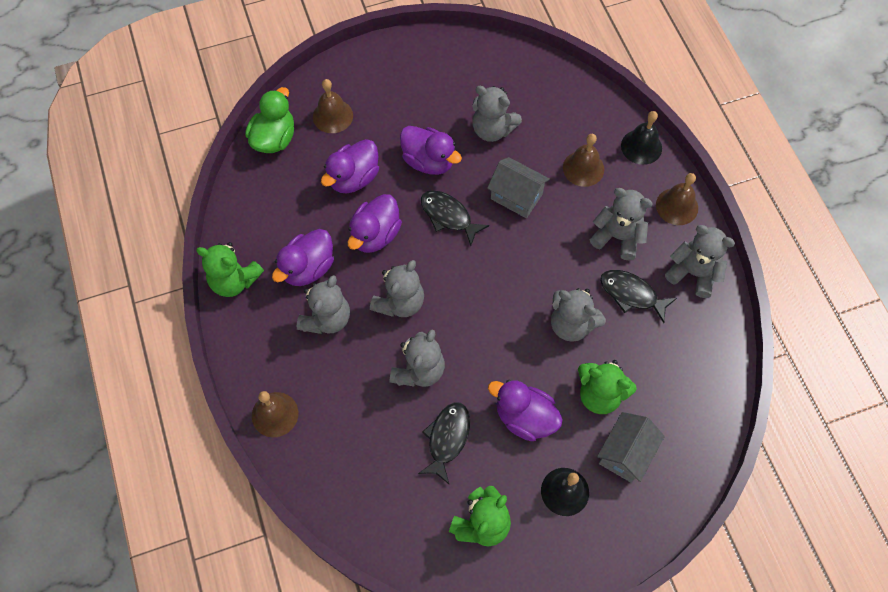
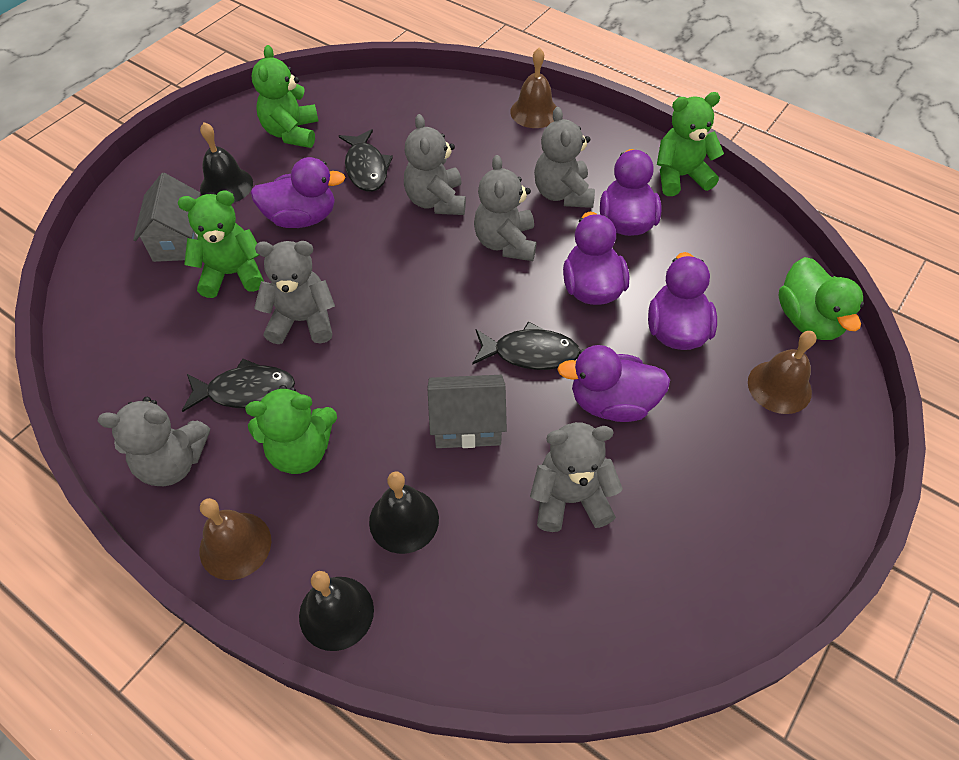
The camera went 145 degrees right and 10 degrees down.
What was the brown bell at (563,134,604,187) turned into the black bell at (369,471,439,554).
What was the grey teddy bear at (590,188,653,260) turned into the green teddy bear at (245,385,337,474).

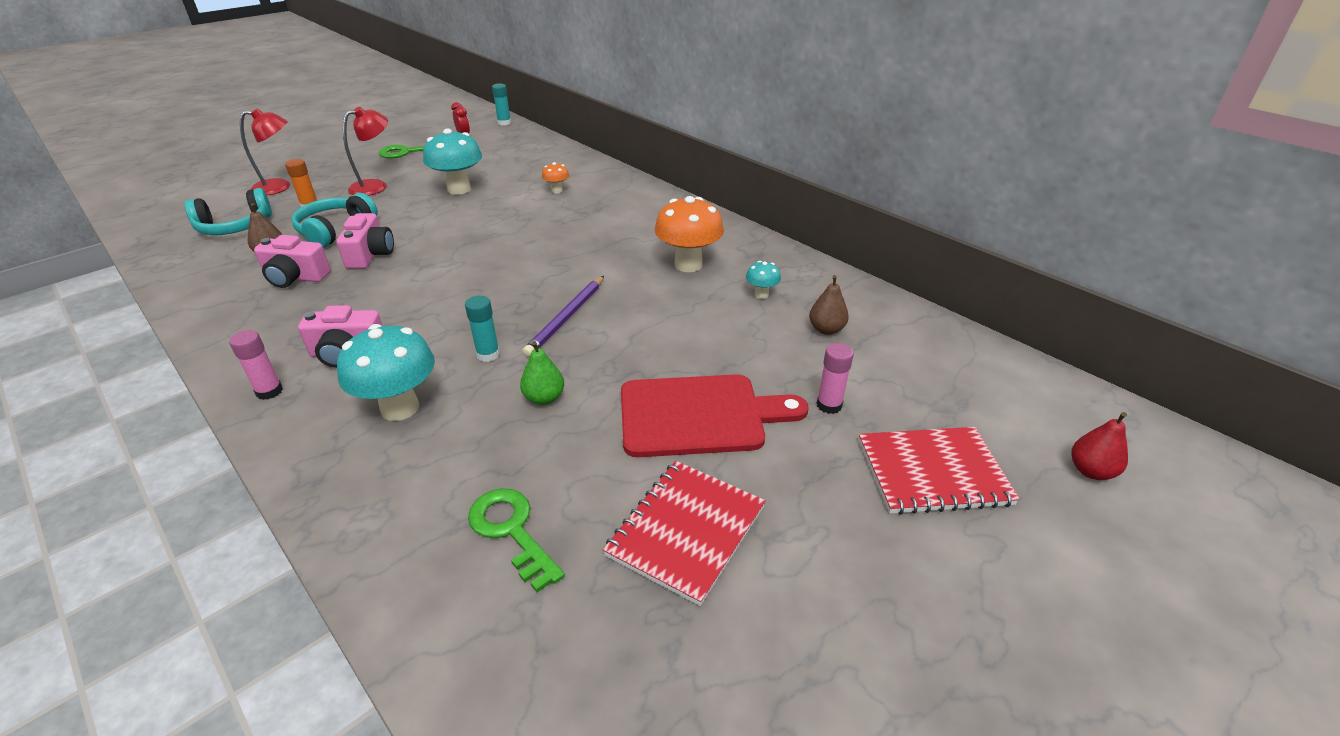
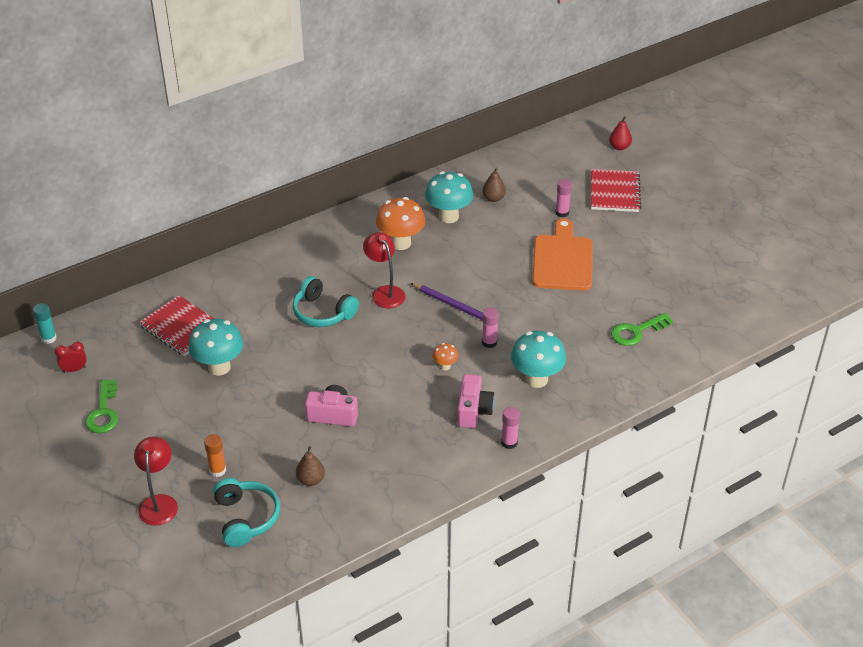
The camera went 80 degrees left and 5 degrees up.
The second view lost the pink camera at (254,235,331,288).
The second view lost the green pear at (520,341,564,405).
The turquoise headphones ended up elsewhere, having gone from (292,193,378,248) to (293,276,359,327).
The red lamp ended up elsewhere, having gone from (343,107,388,196) to (363,232,406,308).
The orange mushroom ended up elsewhere, having gone from (542,162,569,194) to (432,343,459,370).
The red notebook ended up elsewhere, having gone from (603,461,766,606) to (139,295,214,356).
What was the turquoise glue stick at (465,296,500,362) turned into the pink glue stick at (482,307,499,348).
What was the red cutting board at (621,374,808,457) turned into the orange cutting board at (532,218,593,291).
The size of the turquoise mushroom at (746,261,781,299) changed by a factor of 2.07.

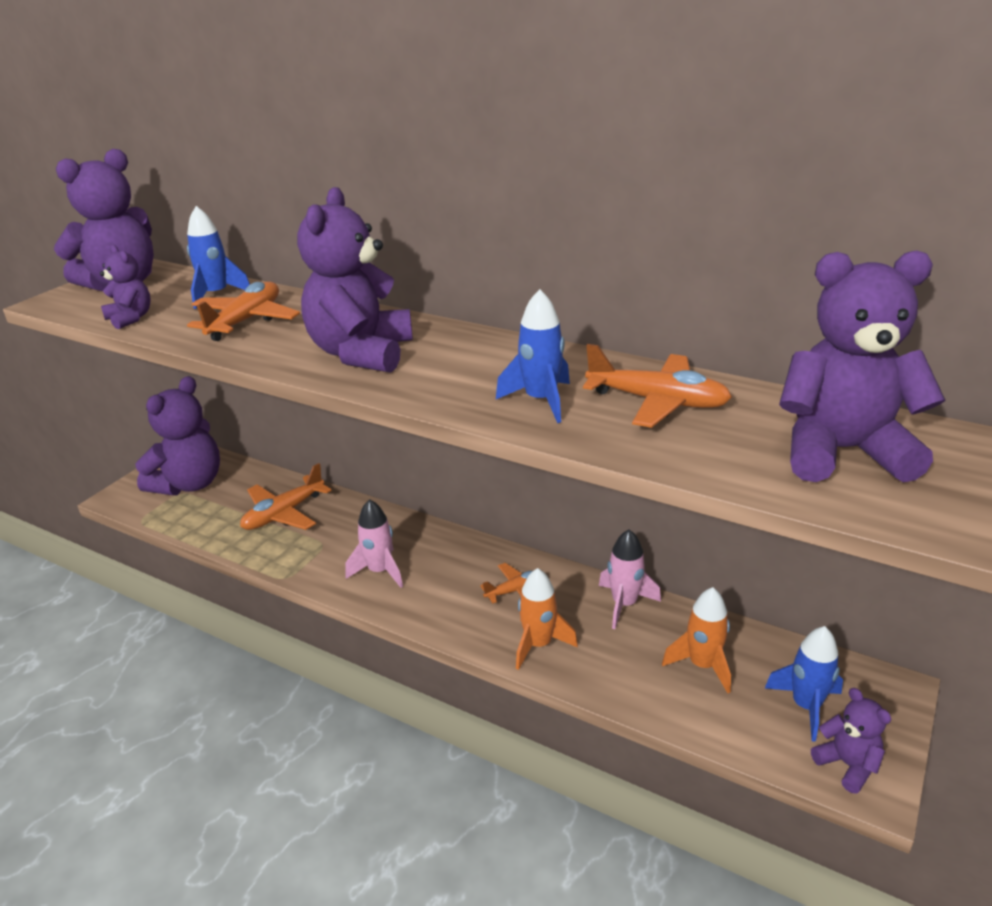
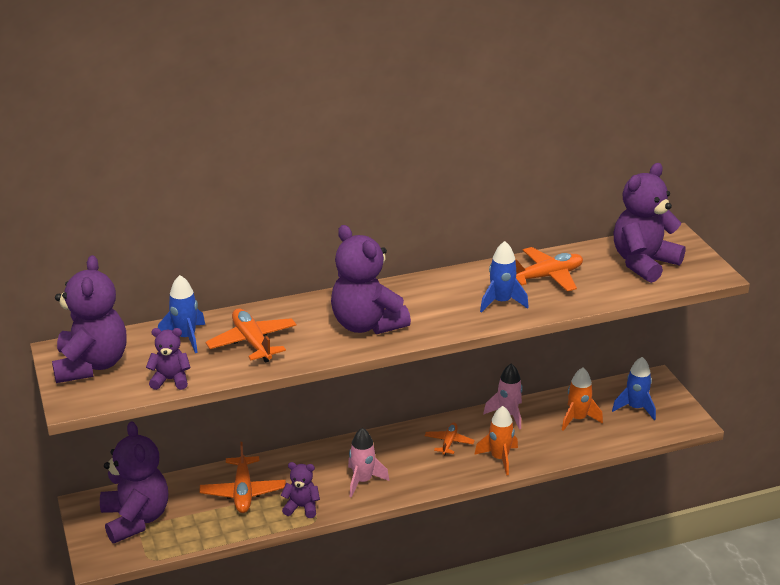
The camera went 50 degrees left and 0 degrees up.
The purple teddy bear ended up elsewhere, having gone from (811,688,891,794) to (281,462,320,518).

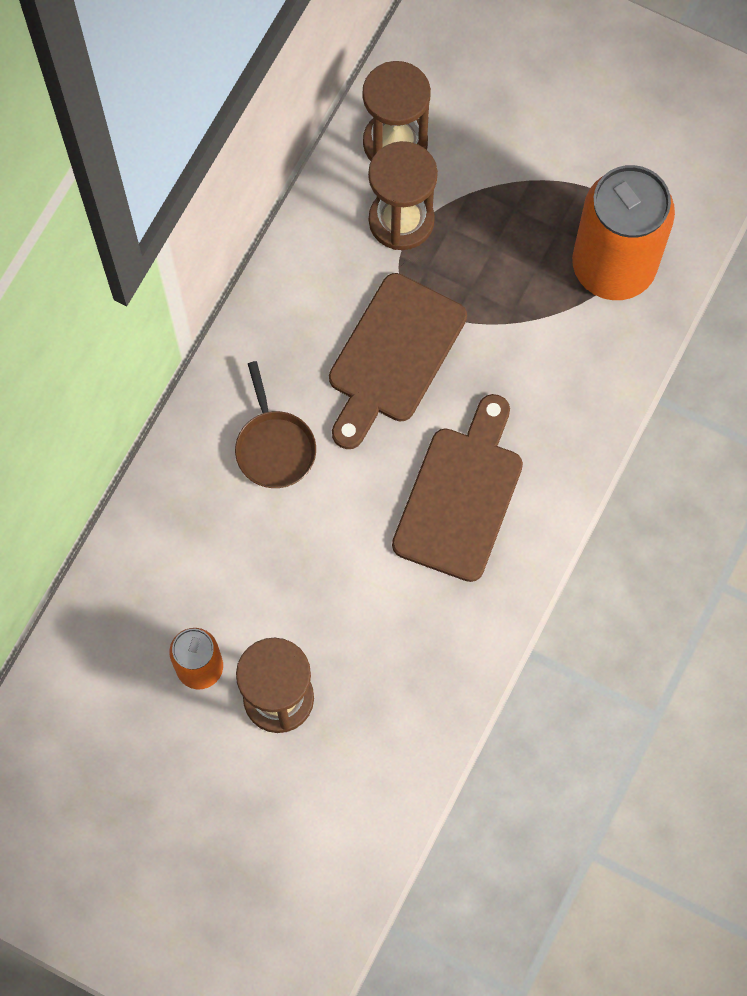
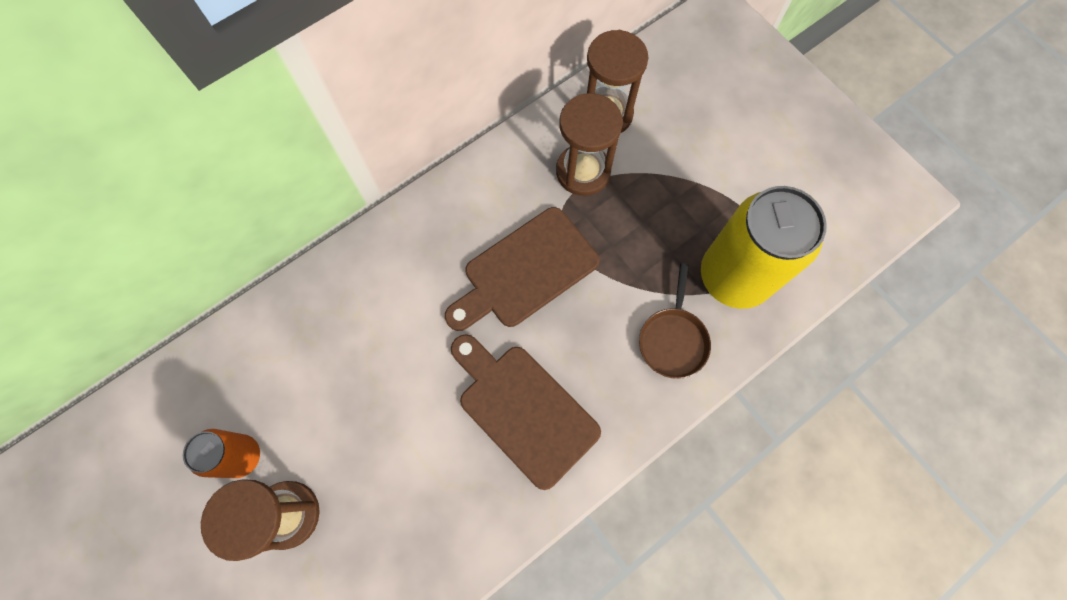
The camera went 25 degrees right and 0 degrees up.
The brown pan ended up elsewhere, having gone from (235,361,316,488) to (639,263,711,379).
What was the orange can at (572,165,675,300) turned into the yellow can at (701,186,827,309).
The brown cutting board at (392,394,523,582) ended up facing another way, 90 degrees counterclockwise from before.

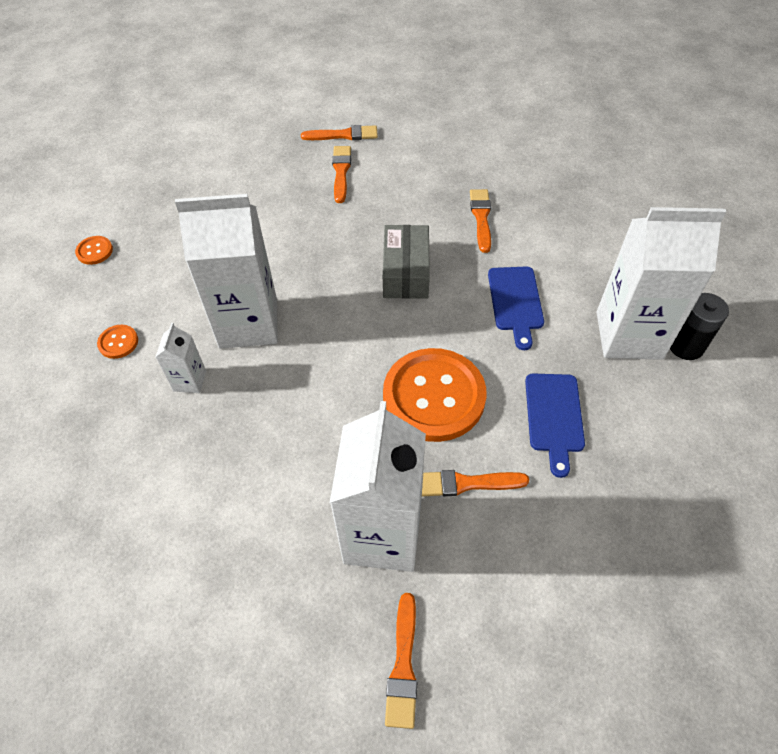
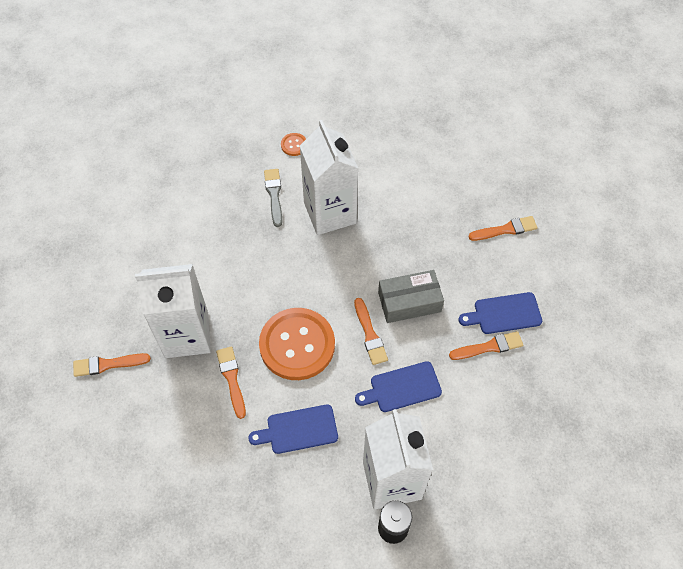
The camera went 75 degrees right and 5 degrees up.
The second view lost the orange button at (75,236,113,265).
The second view gained the blue cutting board at (459,292,542,334).
The orange brush ended up elsewhere, having gone from (301,125,378,140) to (354,298,388,365).
Where the white carton stood at (156,323,206,393), the grey brush came to stand at (264,169,282,227).

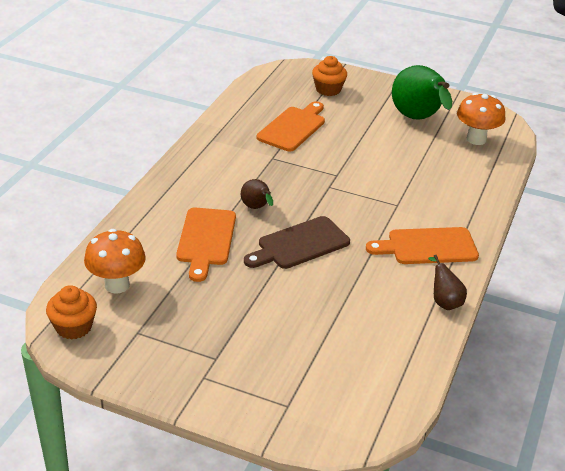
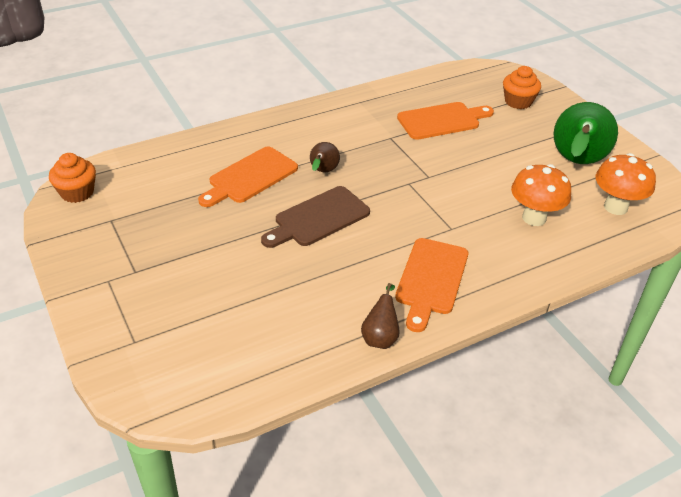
The camera went 40 degrees right and 5 degrees up.
The orange mushroom ended up elsewhere, having gone from (84,229,146,294) to (511,164,571,226).
The brown cutting board at (244,216,350,269) ended up facing another way, 45 degrees counterclockwise from before.
The orange cutting board at (366,227,479,264) ended up facing another way, 105 degrees counterclockwise from before.

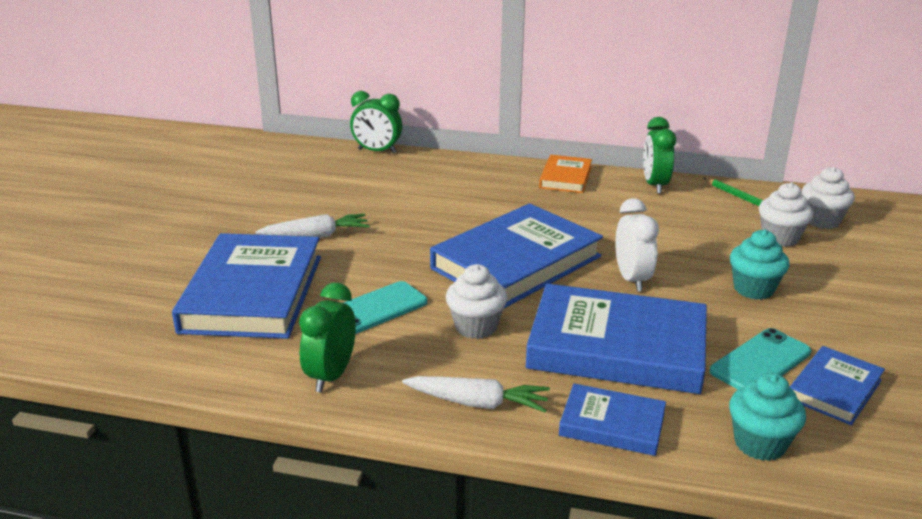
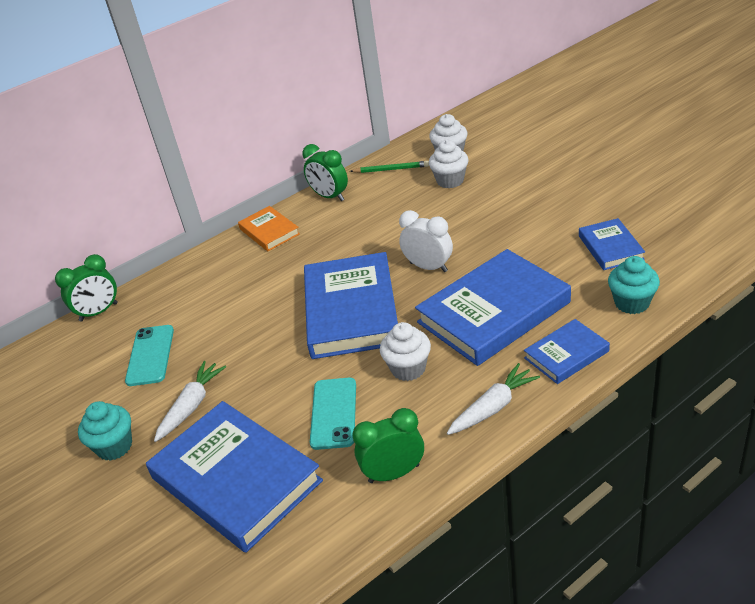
The camera went 45 degrees left and 10 degrees up.
The turquoise phone ended up elsewhere, having gone from (710,328,811,389) to (125,325,174,386).
The turquoise cupcake ended up elsewhere, having gone from (730,229,790,300) to (78,401,132,461).
The green clock at (299,283,356,393) ended up facing another way, 105 degrees clockwise from before.

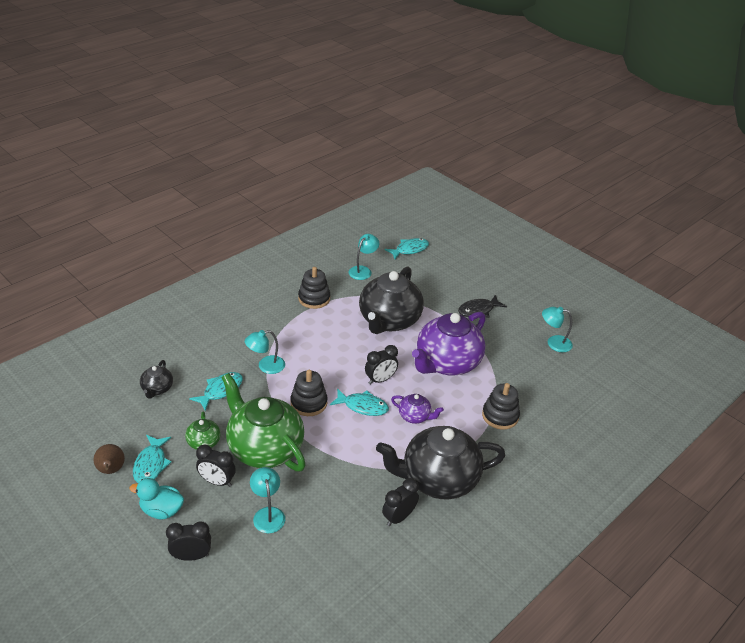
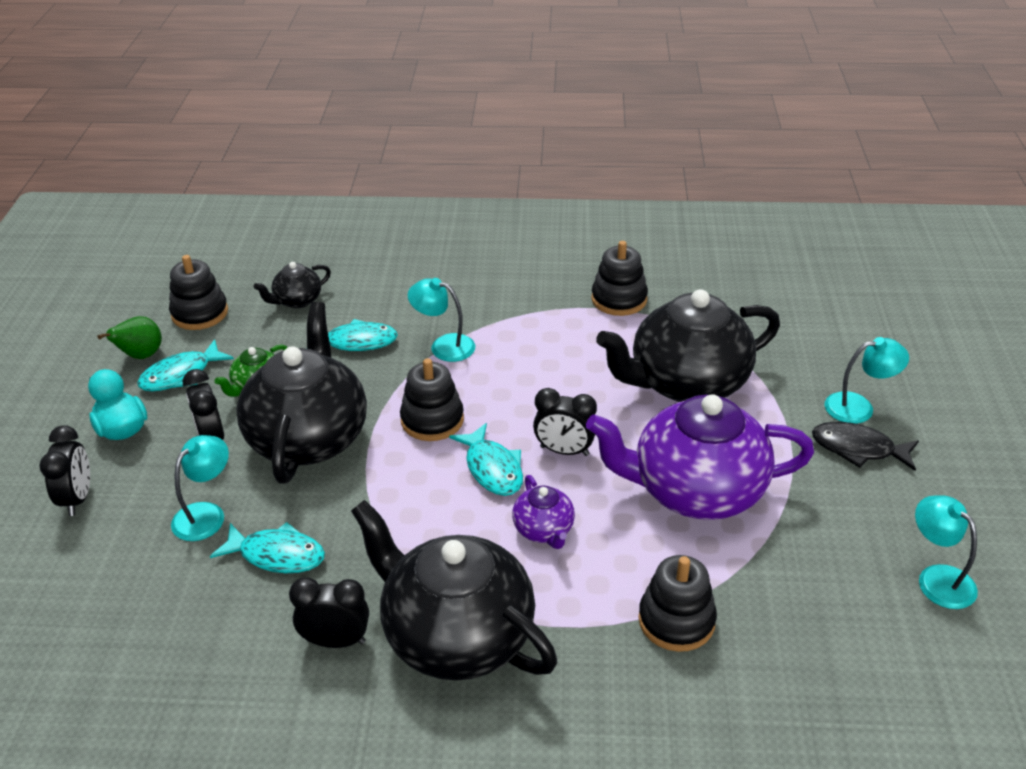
The camera went 50 degrees right and 0 degrees up.
The second view gained the black stacking toy at (169,255,228,330).
The turquoise lamp ended up elsewhere, having gone from (349,234,379,280) to (825,337,909,424).
The turquoise fish ended up elsewhere, having gone from (385,238,429,259) to (210,522,325,573).
What was the brown pear at (94,444,125,474) turned into the green pear at (97,316,162,359).
What was the green teapot at (221,373,306,471) turned into the black teapot at (236,302,367,484).
The black clock at (166,521,211,561) ended up facing another way, 45 degrees clockwise from before.

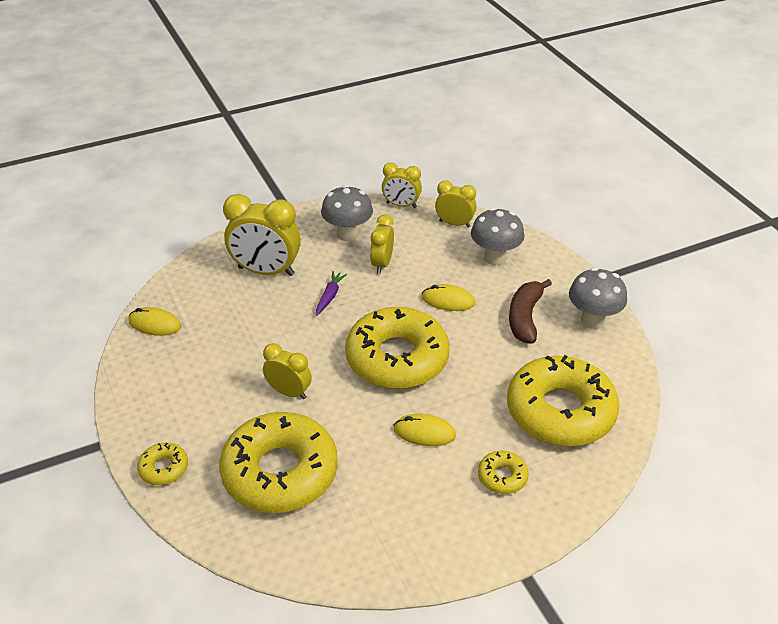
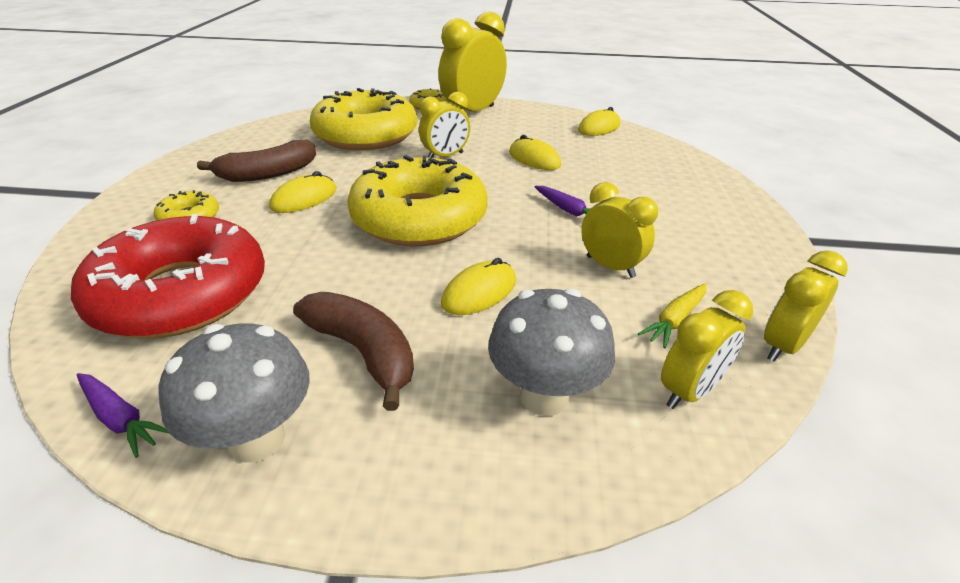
The camera went 120 degrees right and 5 degrees down.
The second view lost the grey mushroom at (321,185,373,241).
The second view gained the purple carrot at (77,373,170,458).
The second view gained the brown banana at (197,139,316,182).
The second view gained the yellow mouse at (509,135,561,170).
The second view gained the yellow carrot at (638,283,707,348).
The yellow clock ended up elsewhere, having gone from (223,194,301,276) to (438,12,507,112).
What was the yellow donut at (507,355,619,446) turned into the red donut at (71,214,265,338).

